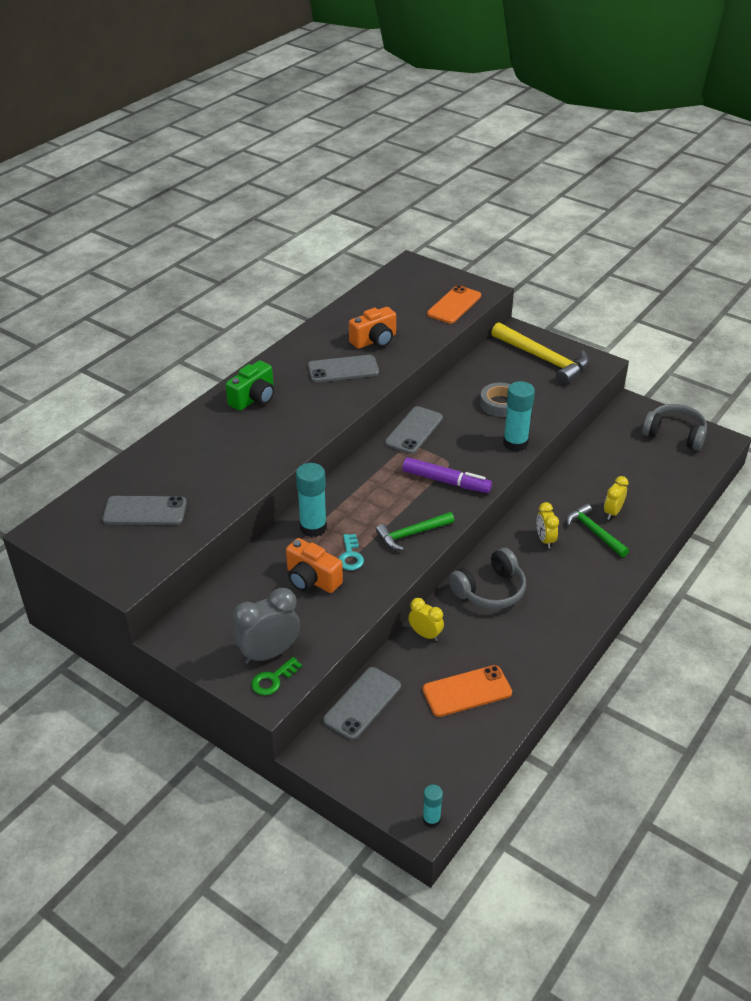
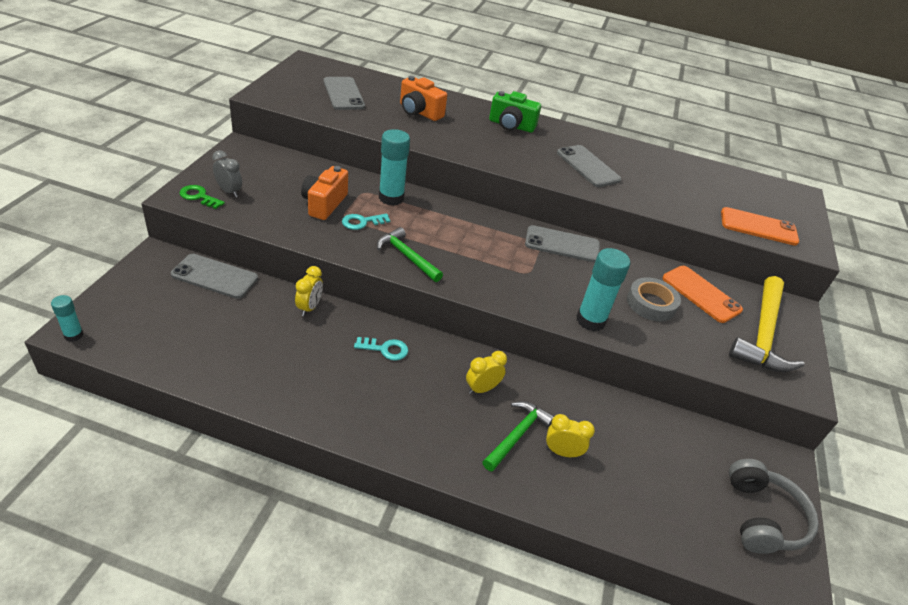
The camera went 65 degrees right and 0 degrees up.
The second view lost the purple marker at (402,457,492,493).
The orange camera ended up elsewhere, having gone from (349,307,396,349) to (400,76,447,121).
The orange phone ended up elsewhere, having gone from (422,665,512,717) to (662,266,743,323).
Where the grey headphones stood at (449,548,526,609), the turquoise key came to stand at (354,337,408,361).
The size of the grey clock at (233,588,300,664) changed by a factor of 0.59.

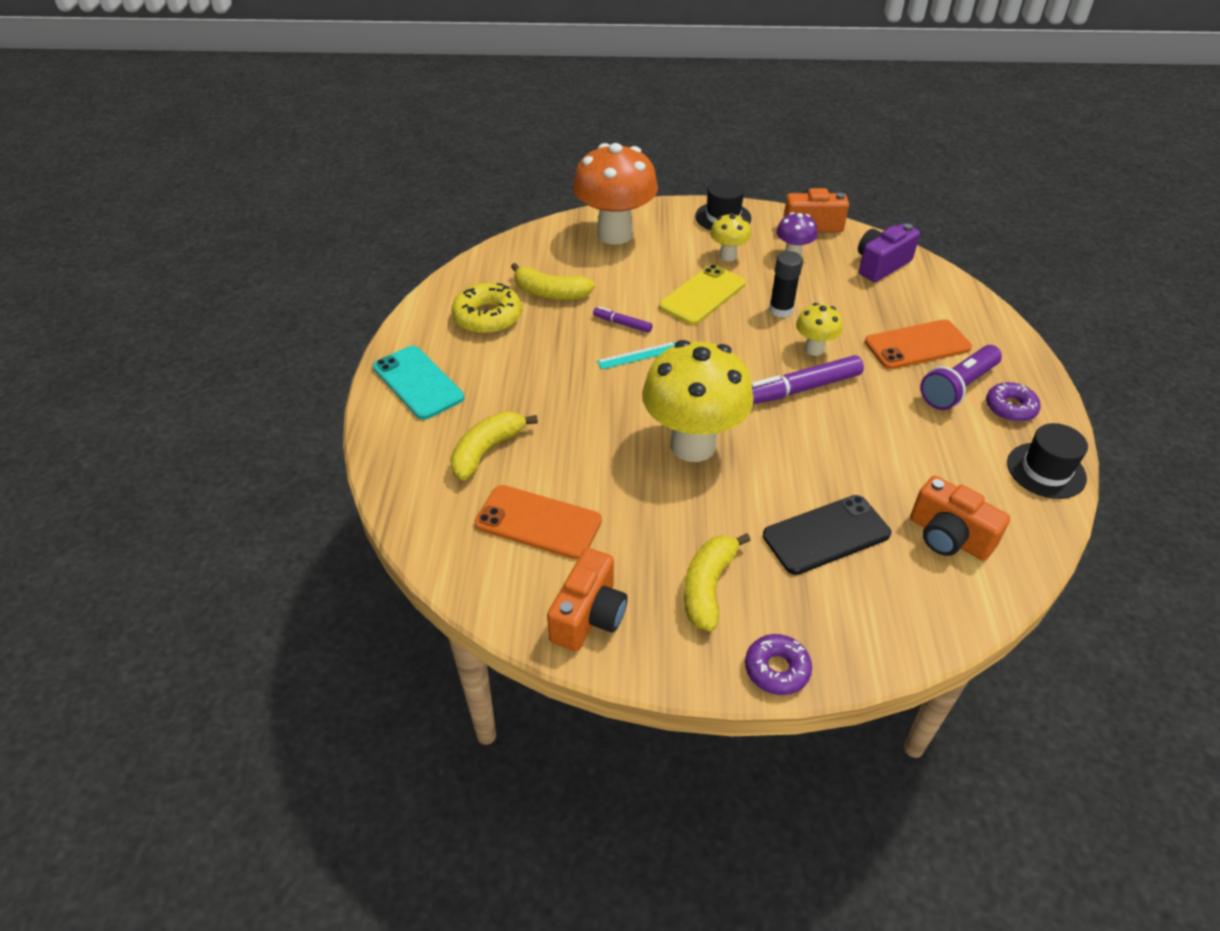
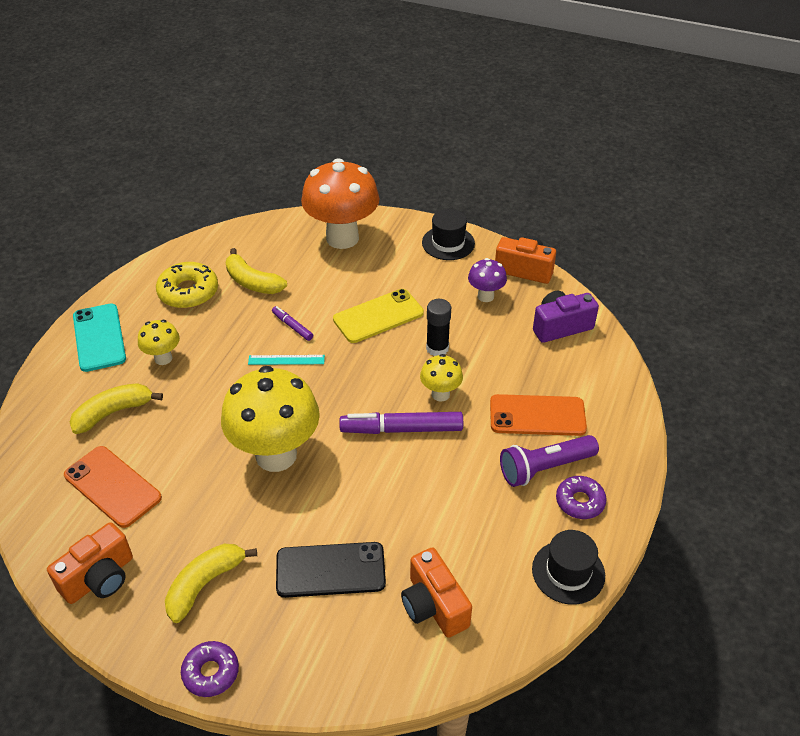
The camera went 20 degrees right and 0 degrees up.
The yellow mushroom ended up elsewhere, having gone from (710,213,751,262) to (138,320,180,365).

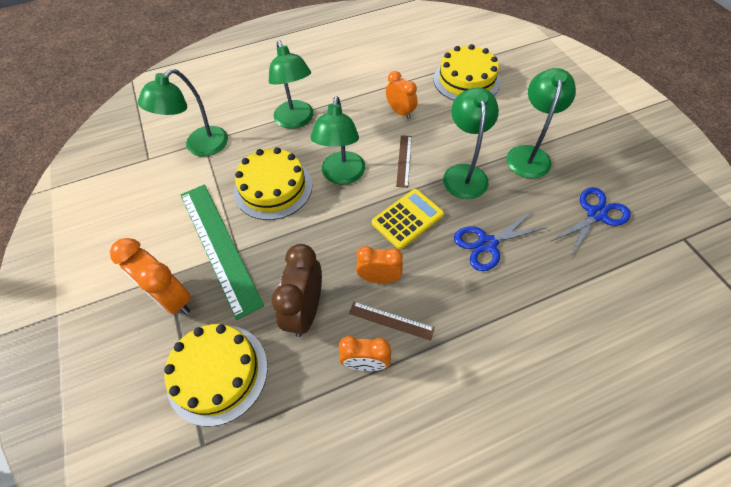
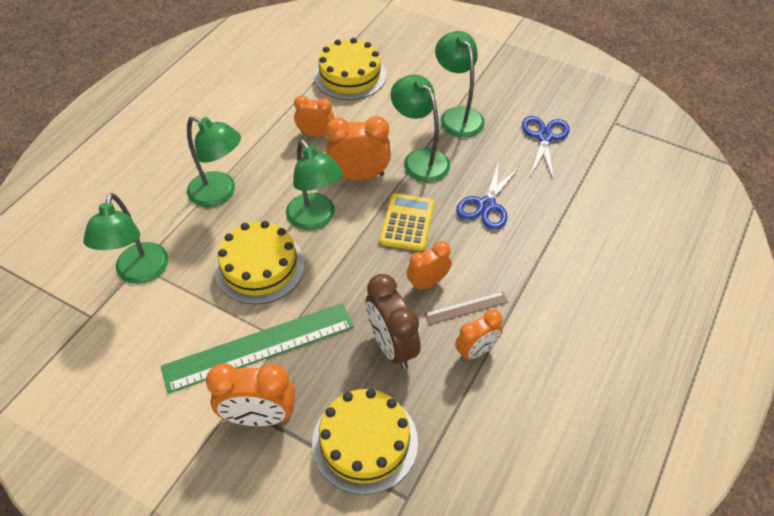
The camera went 40 degrees left and 5 degrees down.
Where the brown ruler stood at (396,135,412,188), the orange clock came to stand at (326,116,391,180).
The green ruler at (181,185,264,320) ended up facing another way, 45 degrees counterclockwise from before.

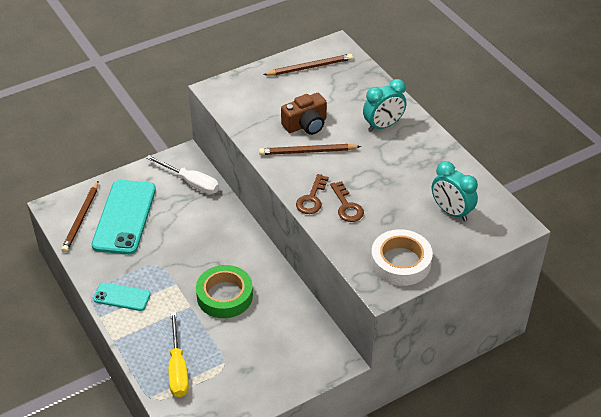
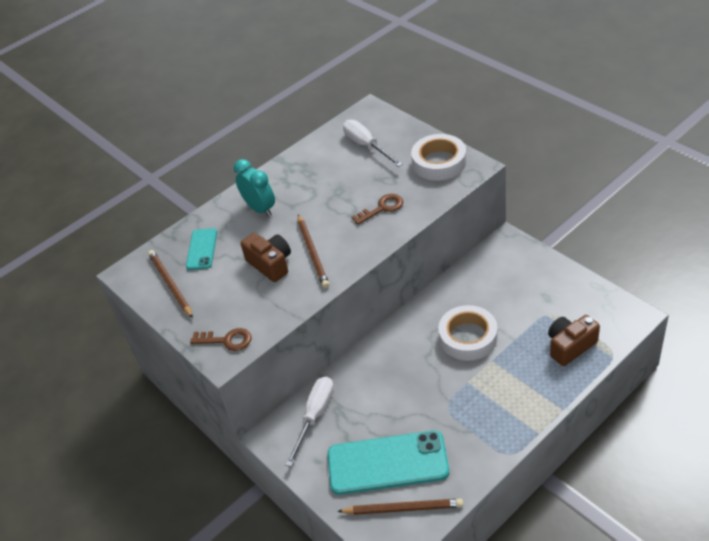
The camera went 95 degrees left and 0 degrees up.
The turquoise phone ended up elsewhere, having gone from (93,282,151,311) to (186,228,217,270).
The brown key ended up elsewhere, having gone from (296,174,329,214) to (190,328,251,351).
Where the yellow screwdriver stood at (168,312,189,397), the brown camera came to stand at (548,315,600,366).
Where the turquoise clock stood at (432,161,478,221), the white screwdriver came to stand at (343,120,403,167).
What was the green tape at (196,265,253,318) turned into the white tape at (438,305,498,361).

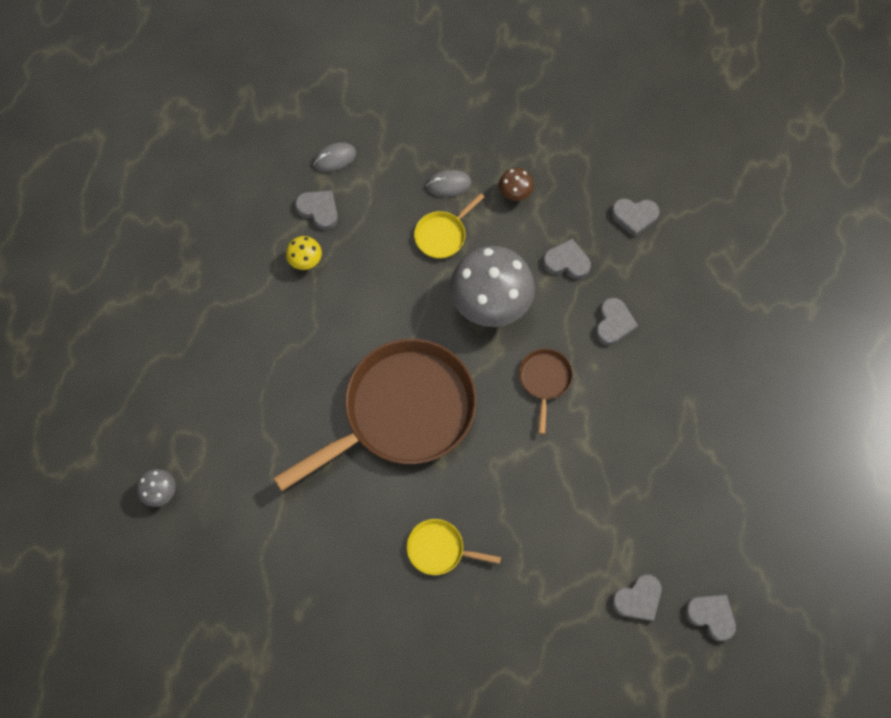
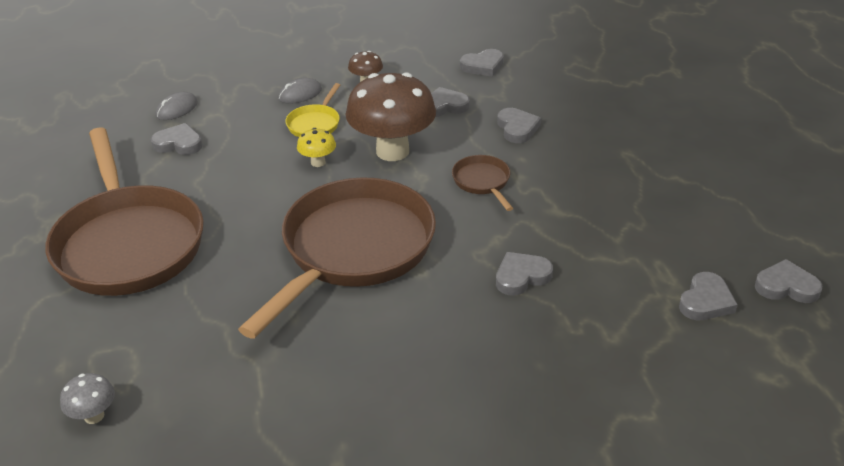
The camera went 25 degrees left and 30 degrees down.
The second view lost the yellow pan at (407,519,501,575).
The second view gained the brown pan at (45,127,204,296).
The second view gained the grey heart at (496,252,553,296).
The yellow mushroom ended up elsewhere, having gone from (286,236,322,270) to (297,128,336,167).
What was the grey mushroom at (450,246,535,327) turned into the brown mushroom at (346,72,436,161).

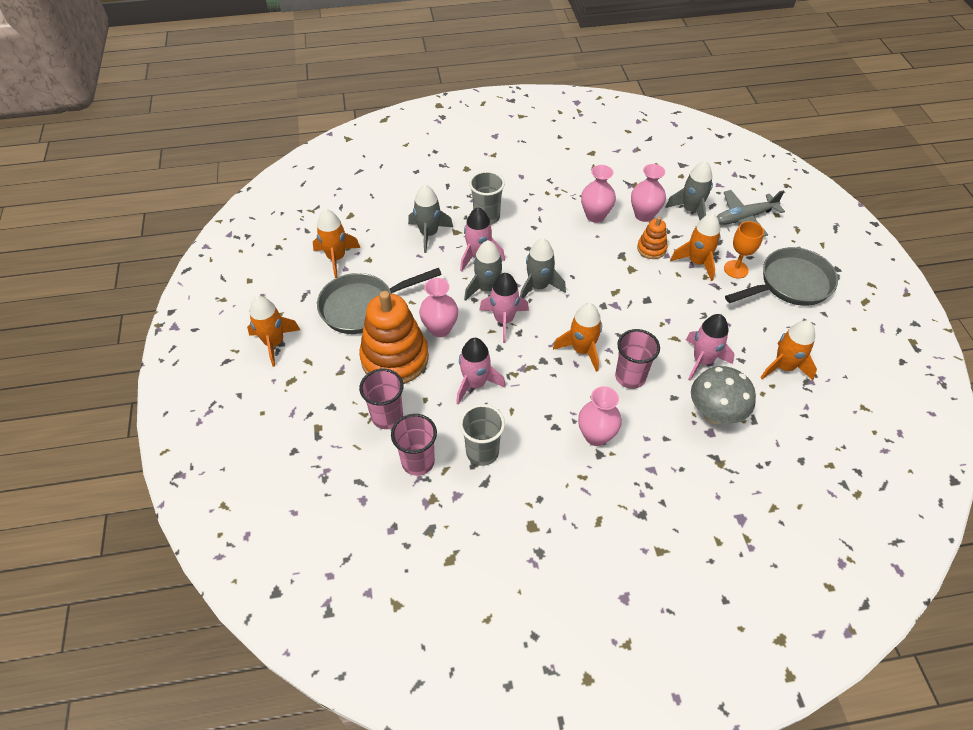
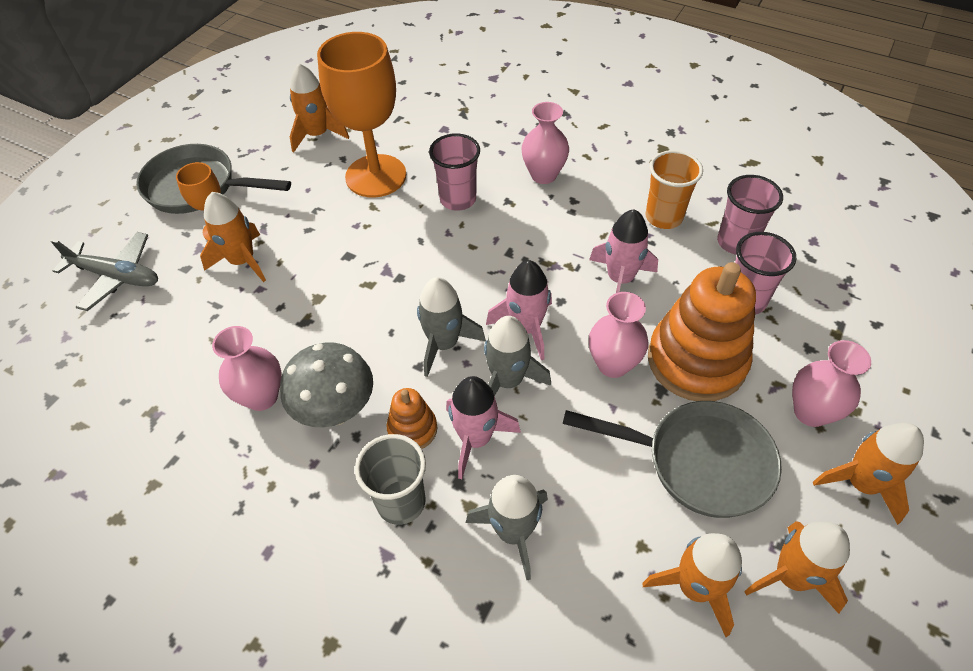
The camera went 140 degrees left and 0 degrees up.
The second view lost the grey rocket at (666,161,713,220).
The orange rocket ended up elsewhere, having gone from (553,303,602,372) to (744,521,850,614).
The pink vase ended up elsewhere, having gone from (631,164,666,222) to (792,340,871,427).
The orange stacking toy ended up elsewhere, having gone from (637,217,667,259) to (387,388,437,449).
The grey mushroom ended up elsewhere, having gone from (691,366,756,424) to (280,342,373,427).
Where the pink rocket stood at (686,314,734,381), the orange goblet came to stand at (317,32,406,197).
What was the grey cup at (460,404,505,466) turned into the orange cup at (645,150,703,229).

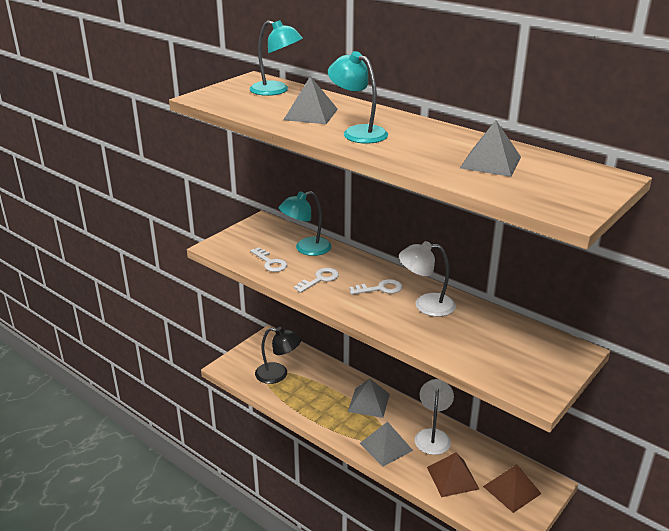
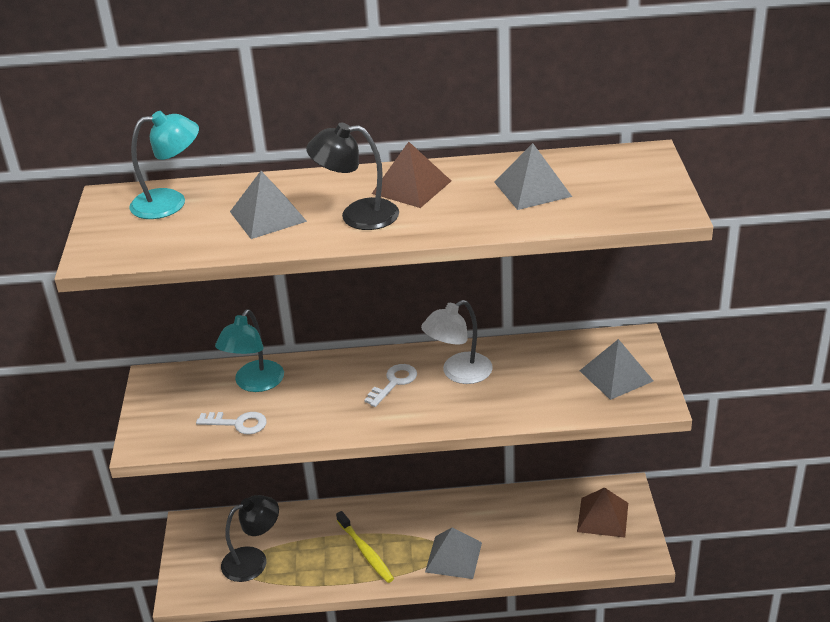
The camera went 40 degrees left and 5 degrees up.
The second view lost the white key at (294,268,339,293).
The second view lost the white lamp at (415,379,454,455).
The second view gained the yellow toothbrush at (336,511,394,583).
The grey pyramid ended up elsewhere, having gone from (348,378,390,418) to (580,339,654,400).
The brown pyramid ended up elsewhere, having gone from (427,452,479,497) to (372,142,451,208).
What was the turquoise lamp at (328,51,388,144) turned into the black lamp at (306,123,399,230).

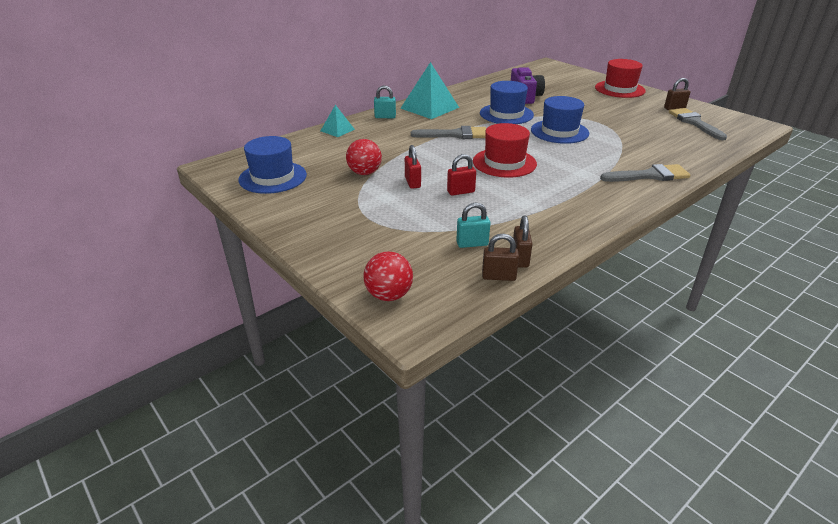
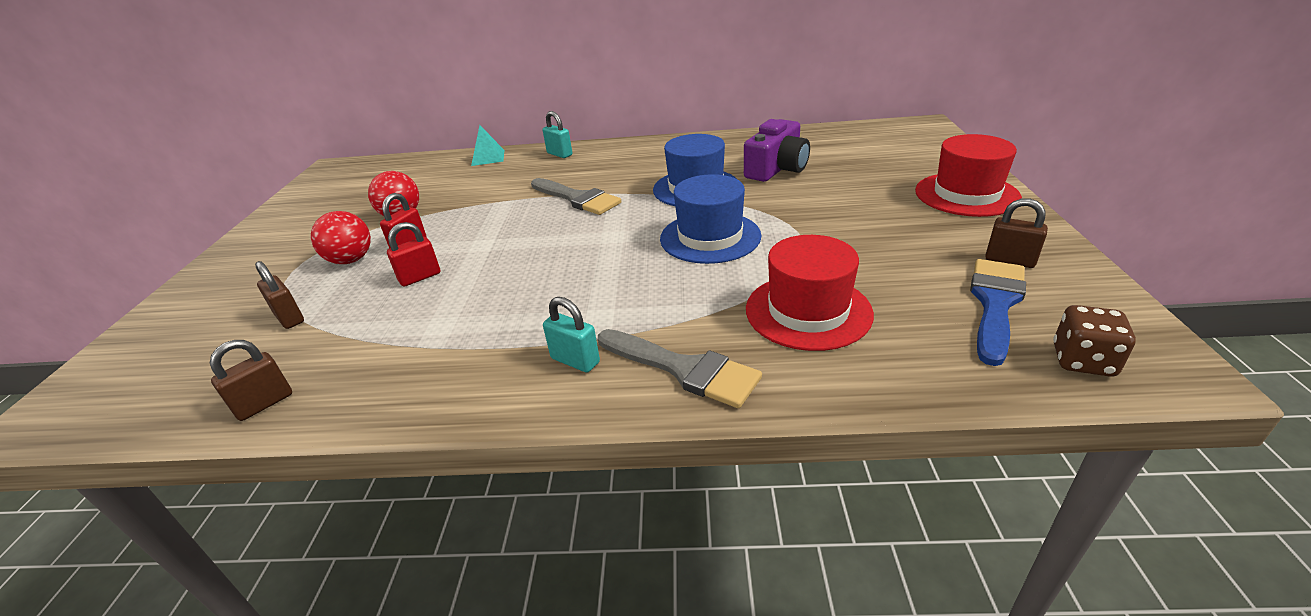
The camera went 45 degrees right and 0 degrees up.
The second view lost the blue hat at (238,136,307,194).
The second view lost the turquoise pyramid at (400,62,459,119).
The second view gained the brown dice at (1053,305,1136,377).
The red ball ended up elsewhere, having gone from (363,252,413,301) to (311,211,371,264).
The turquoise padlock ended up elsewhere, having gone from (456,203,490,248) to (543,297,600,372).
The red hat ended up elsewhere, having gone from (473,123,537,178) to (746,235,874,351).
The brown padlock ended up elsewhere, having gone from (482,234,519,281) to (255,261,304,329).
What was the grey brush at (669,108,727,140) turned into the blue brush at (970,259,1026,366).
The red padlock at (447,154,476,196) ended up facing another way, 60 degrees counterclockwise from before.

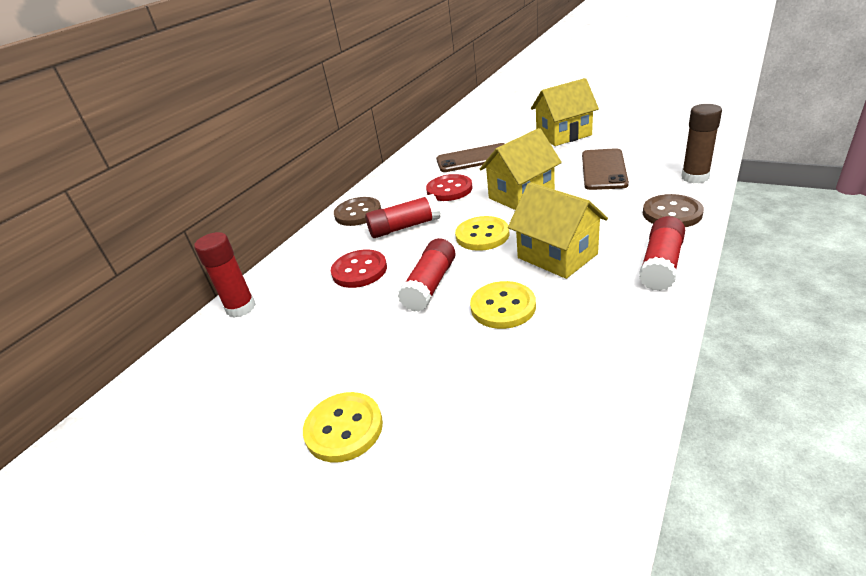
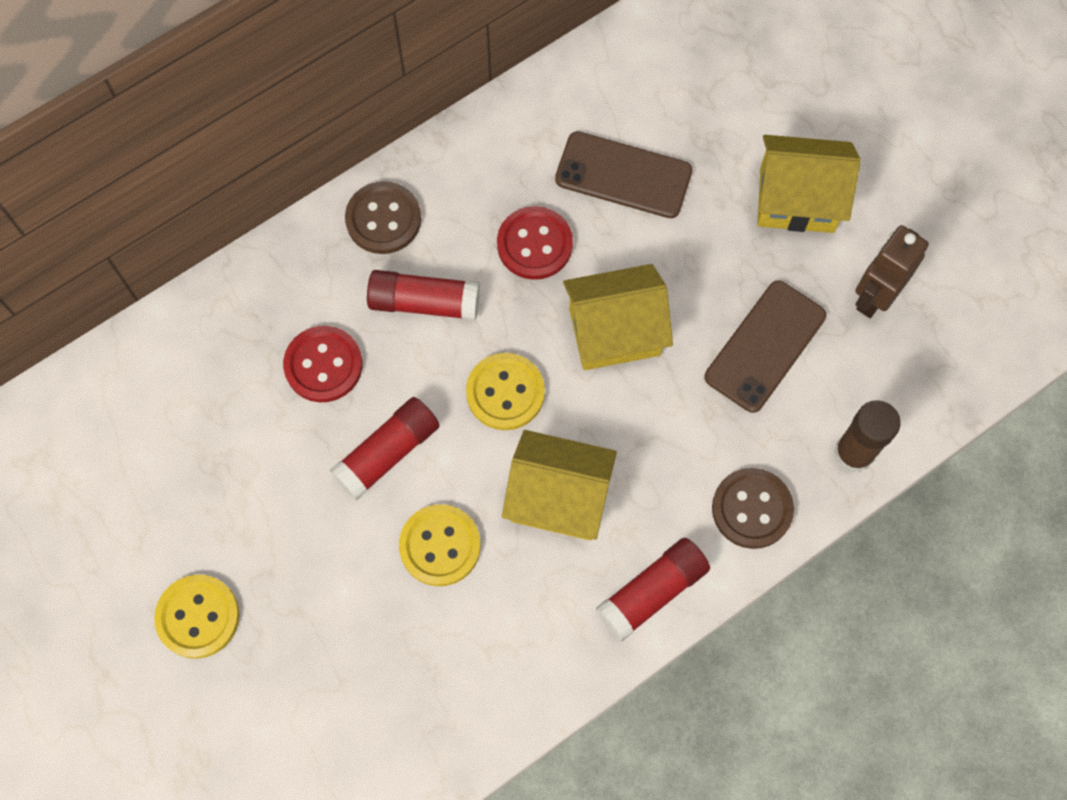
The camera went 20 degrees right and 35 degrees up.
The second view lost the red glue stick at (194,232,256,318).
The second view gained the brown robot at (855,225,929,318).
The yellow house at (508,182,608,279) ended up facing another way, 60 degrees counterclockwise from before.

